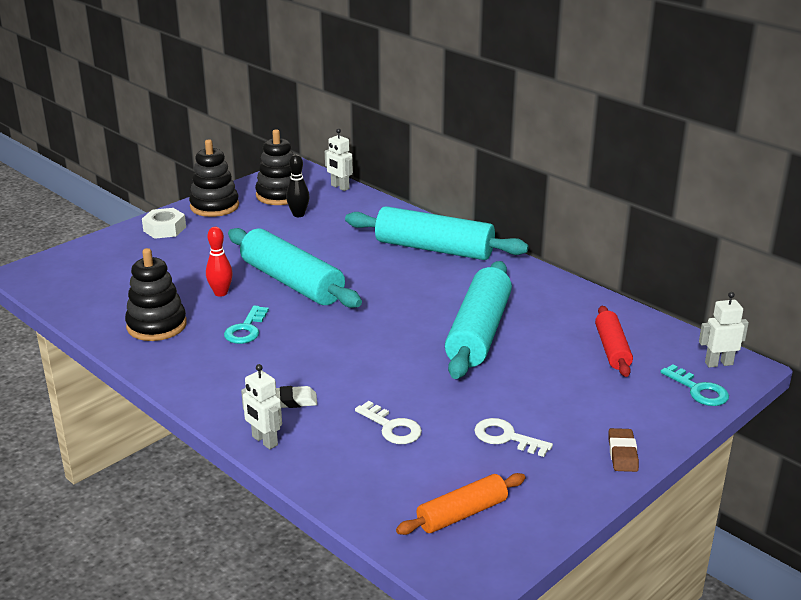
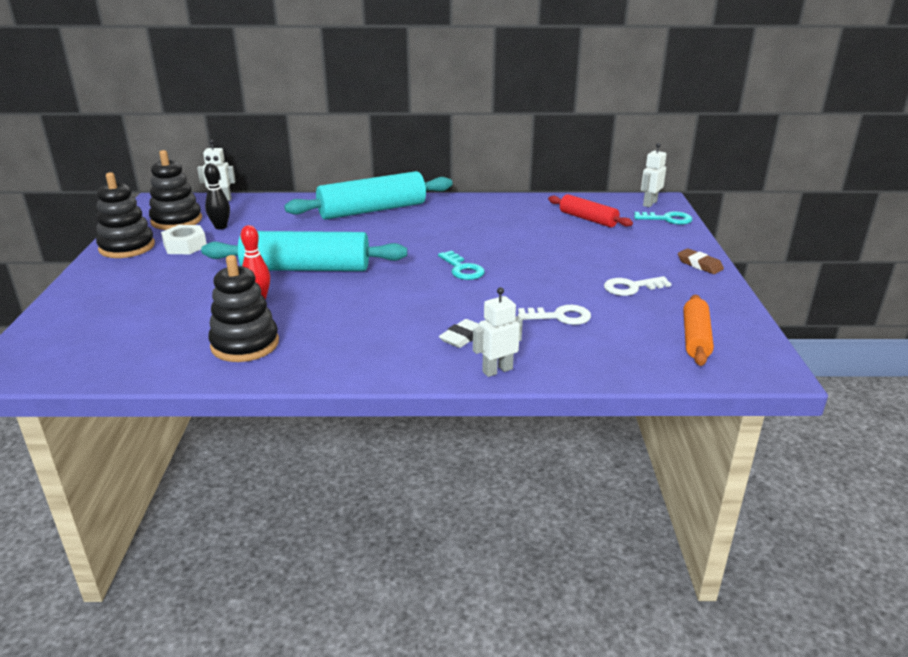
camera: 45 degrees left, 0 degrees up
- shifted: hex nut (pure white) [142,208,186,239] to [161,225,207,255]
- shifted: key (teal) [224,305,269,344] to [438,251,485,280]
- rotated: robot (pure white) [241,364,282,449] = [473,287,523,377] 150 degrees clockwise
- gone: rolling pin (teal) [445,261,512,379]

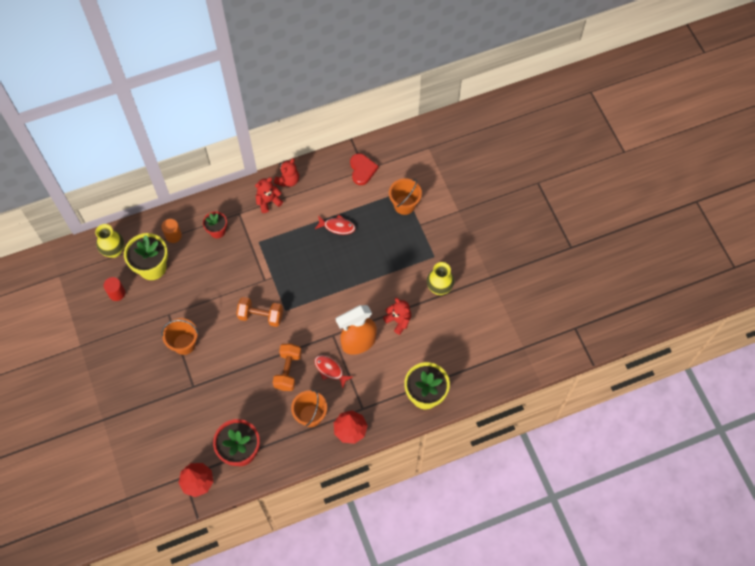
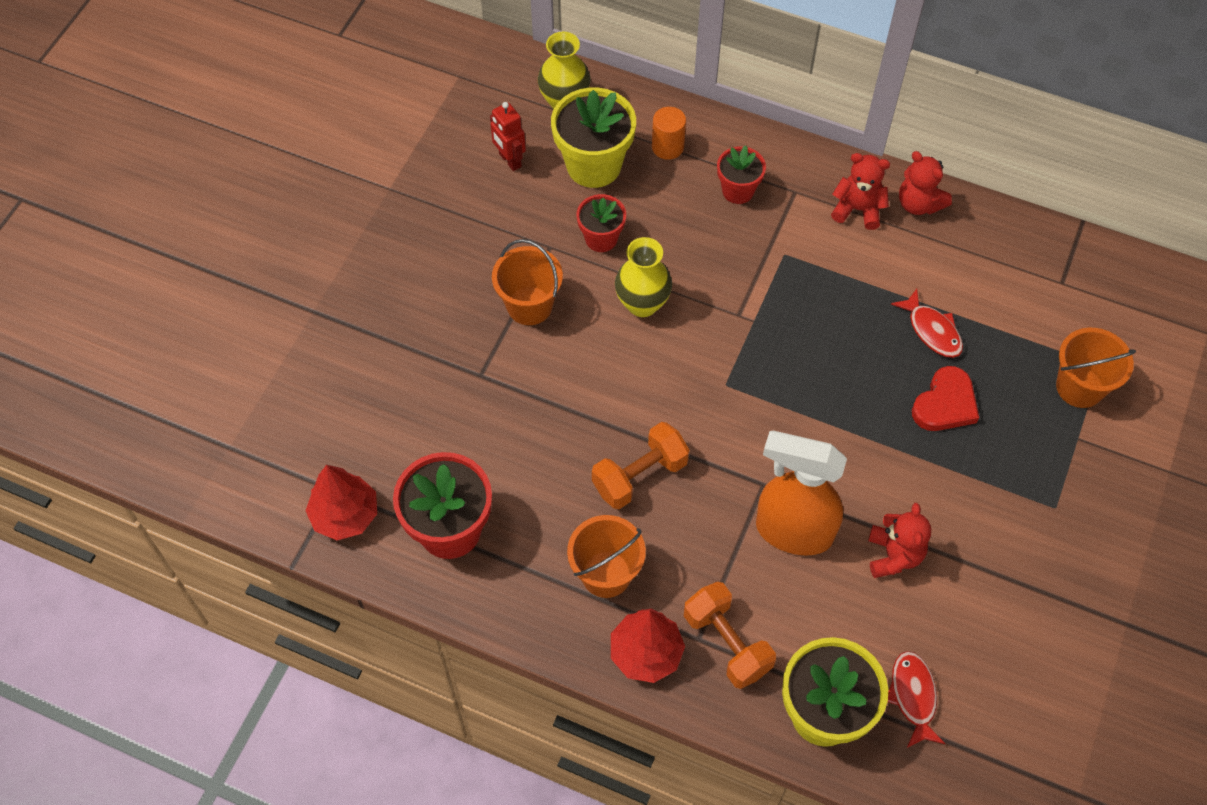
camera: 45 degrees right, 5 degrees down
- swapped: solid cylinder (red) [104,277,125,301] to robot (red) [490,102,526,171]
- new: flower pot (red) [576,194,626,252]
- shifted: vase (bright yellow) [427,262,454,295] to [615,237,672,317]
- shifted: free weight (bright orange) [236,297,283,327] to [684,582,776,689]
- shifted: fish (red) [314,355,353,388] to [888,651,945,748]
- rotated: stuffed bear (red) [274,158,299,187] = [899,151,952,215] 60 degrees clockwise
- shifted: heart shape (red) [350,153,378,185] to [912,366,979,431]

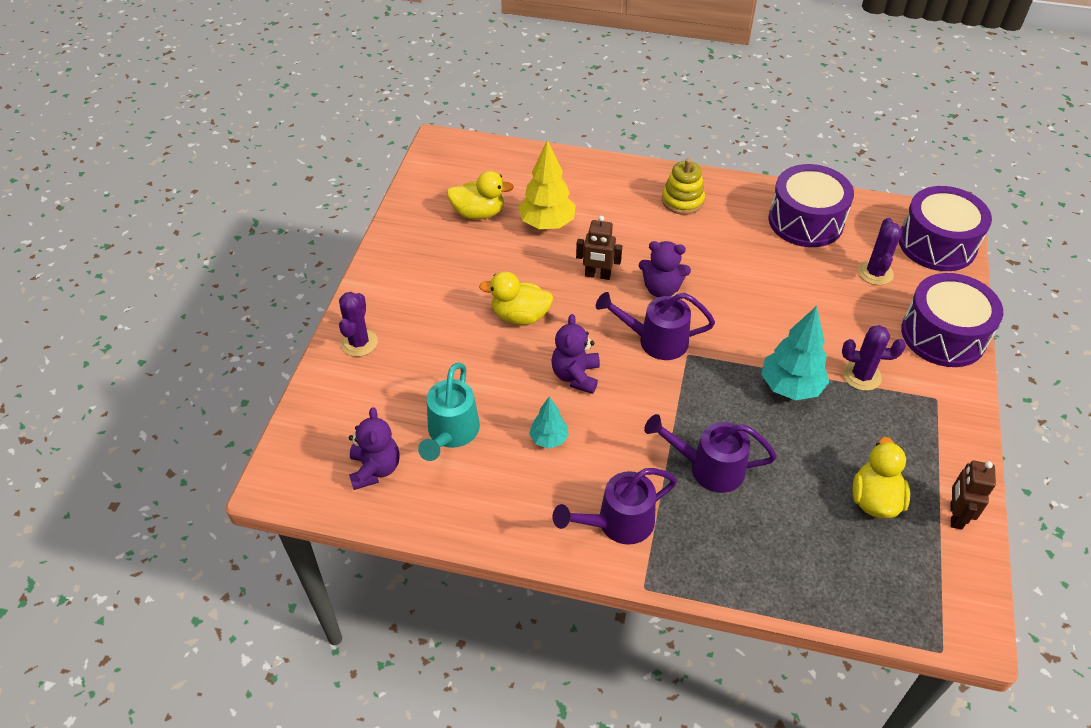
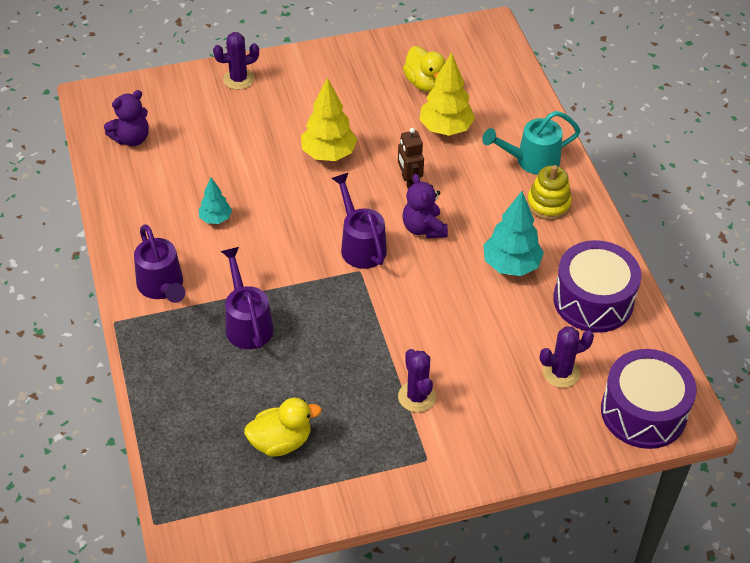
camera: 60 degrees right, 0 degrees up
- rotated: watering pot (violet) [553,468,677,545] = [134,224,185,303] 150 degrees counterclockwise
- swapped: toy duck (bright yellow) [479,272,553,325] to tree (bright yellow) [301,78,357,161]
- shifted: watering pot (teal) [418,363,480,461] to [482,111,581,175]
- shifted: tree (teal) [761,306,829,400] to [483,191,544,276]
- gone: stuffed bear (violet) [552,314,600,394]
- gone: snare drum (violet) [901,273,1003,367]
- gone: robot (dark brown) [950,461,996,530]

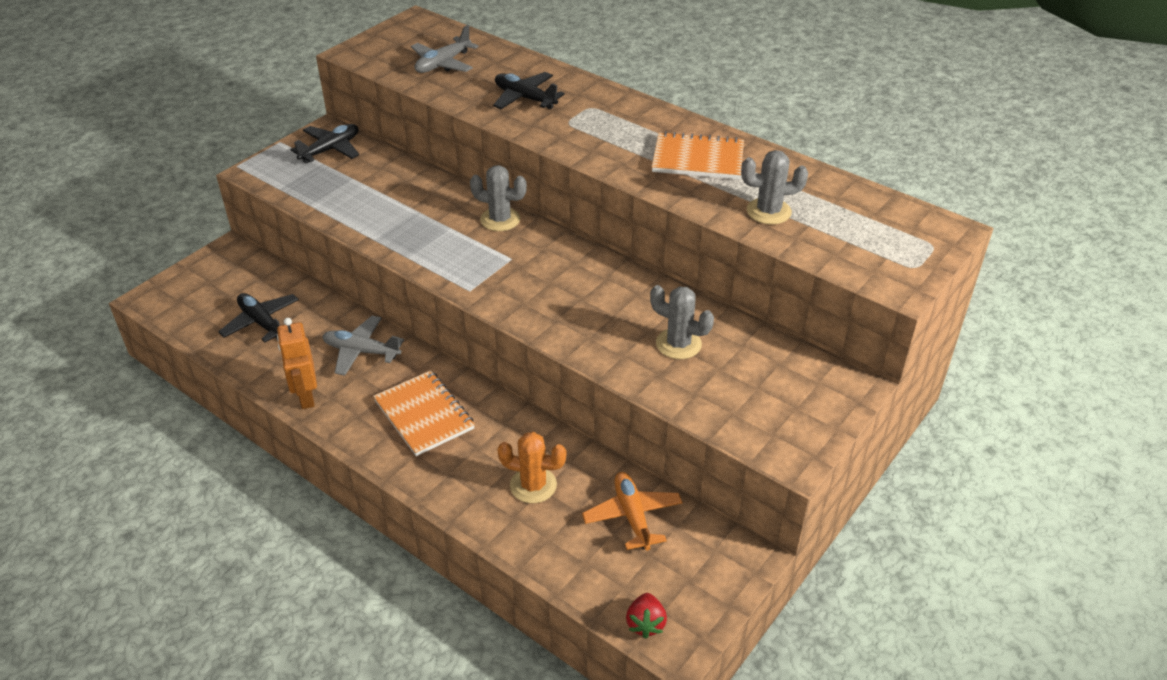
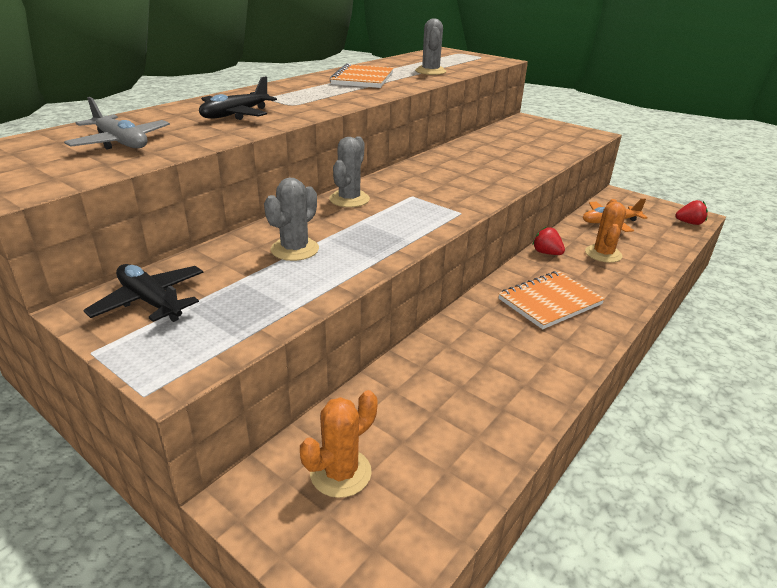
camera: 90 degrees left, 10 degrees down
- shifted: saguaro cactus (grey) [650,285,714,359] to [264,178,319,261]
- new: saguaro cactus (bright orange) [300,390,378,498]
- new: berry (red) [532,226,565,255]
- gone: aeroplane (ebony) [218,293,299,342]
- gone: robot (bright orange) [277,318,317,409]
- gone: aeroplane (grey) [322,316,404,376]

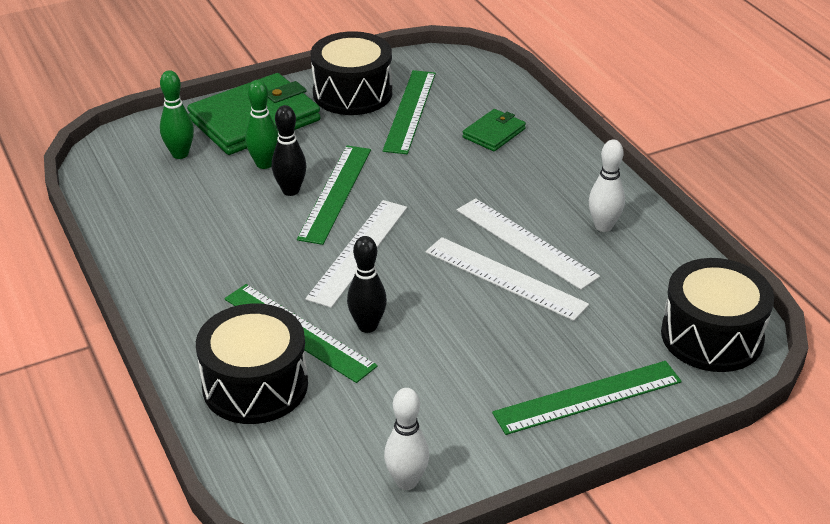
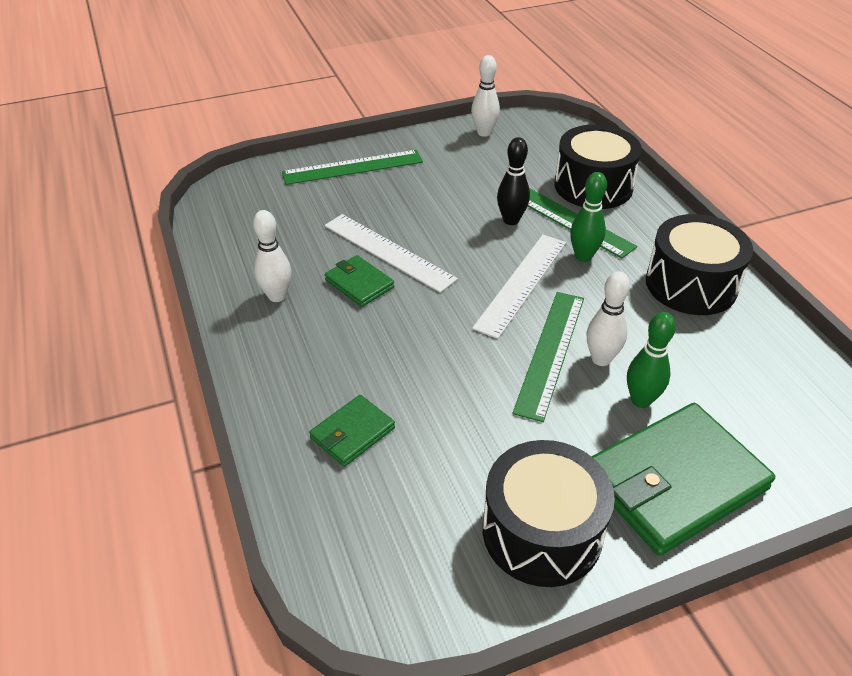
camera: 175 degrees left, 5 degrees up
- swapped: measuring stick (pure white) [457,198,600,290] to billfold (leaf-green) [325,255,394,307]
- shifted: bowling pin (leaf-green) [160,70,194,159] to [570,172,607,262]
- repainted: bowling pin (ebony) [272,105,307,196] to bowling pin (pure white) [587,271,630,366]
- shifted: snare drum (ebony) [661,258,774,372] to [646,214,753,315]
- gone: measuring stick (leaf-green) [383,70,436,154]

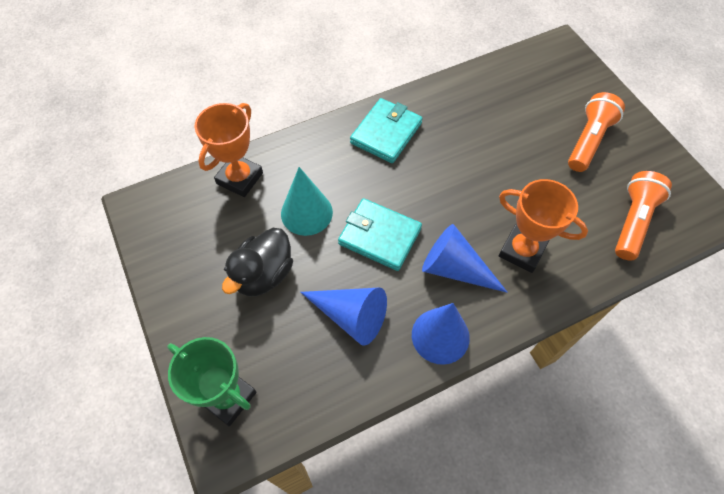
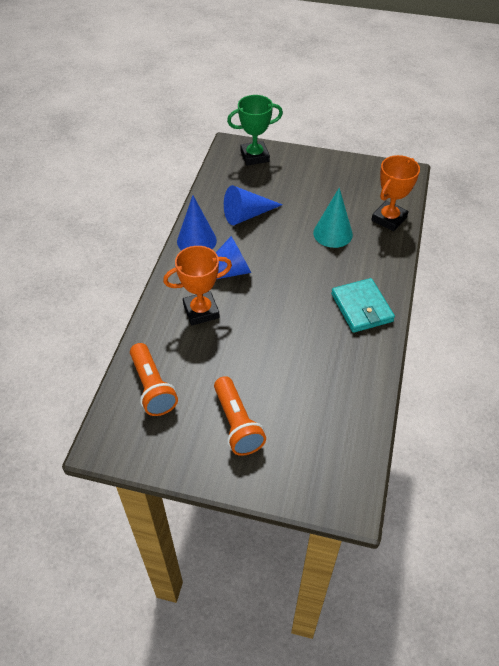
camera: 130 degrees right, 10 degrees down
- rotated: trophy (bright orange) [195,103,263,197] = [371,155,420,232] 60 degrees clockwise
- gone: toy duck (ebony) [222,228,293,296]
- gone: billfold (teal) [338,198,422,271]

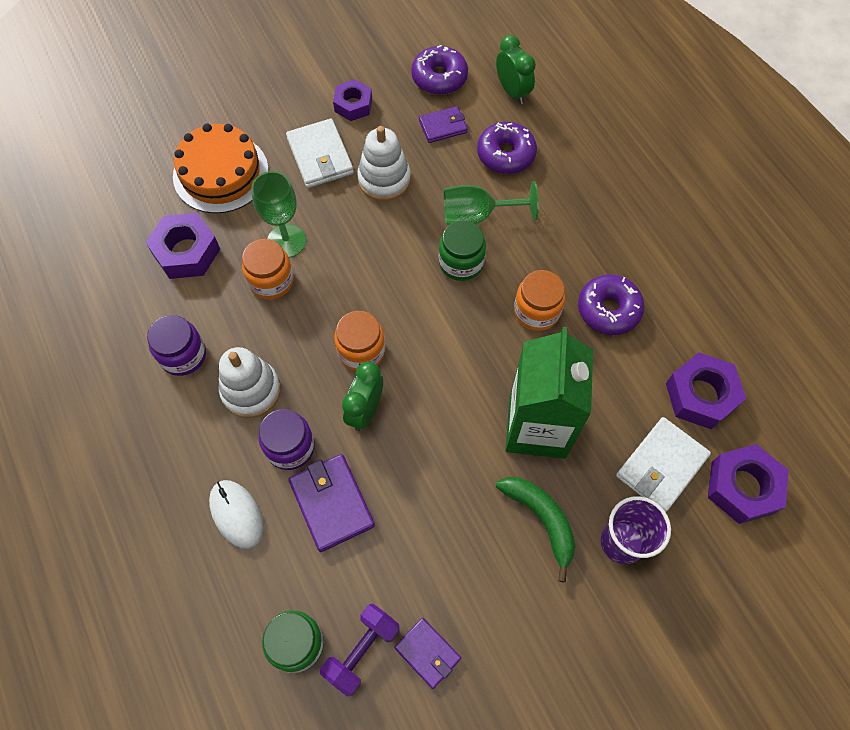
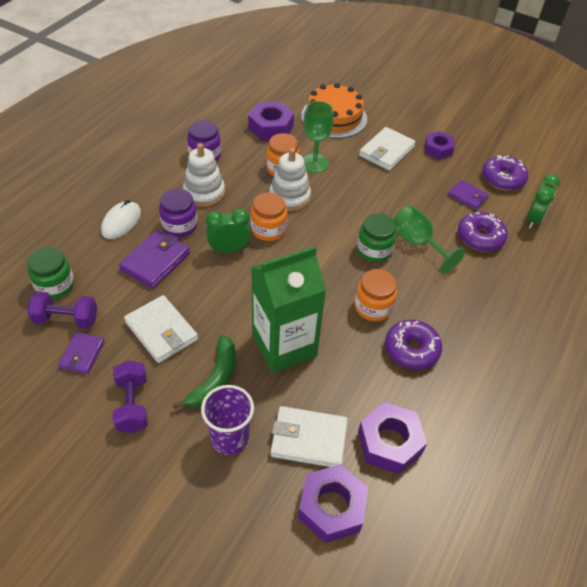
camera: 55 degrees right, 15 degrees down
- new: free weight (violet) [113,360,148,433]
- new: billfold (pure white) [124,295,198,363]
- shifted: ring stacker (pure white) [357,126,411,201] to [269,148,311,211]

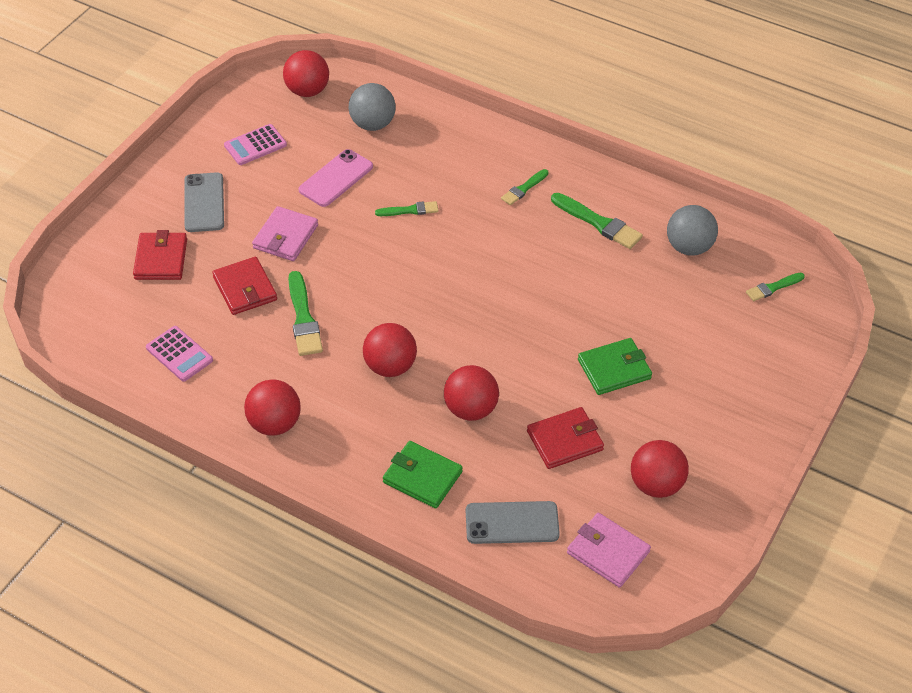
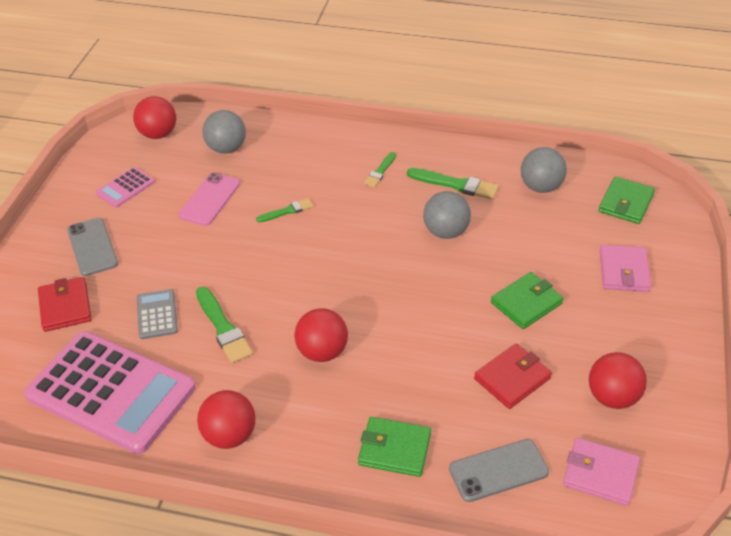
camera: 15 degrees left, 5 degrees down
- scaled: adding machine (pink) [146,326,213,382] = [24,331,195,454] x2.34
- swapped: billfold (red) [212,257,277,315] to adding machine (grey) [137,289,178,339]
- new: ball (grey) [423,191,471,239]
- swapped: brush (leaf-green) [746,272,805,301] to billfold (leaf-green) [598,176,655,224]
- shifted: billfold (pink) [252,206,318,261] to [600,245,652,292]
- gone: ball (red) [444,365,499,421]

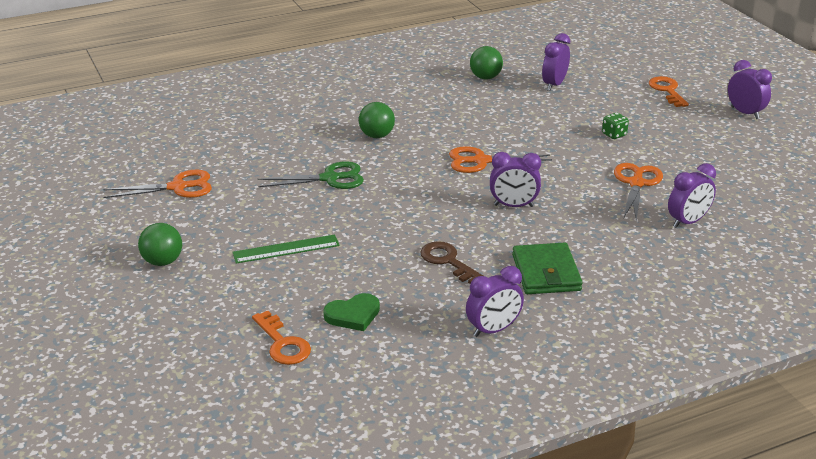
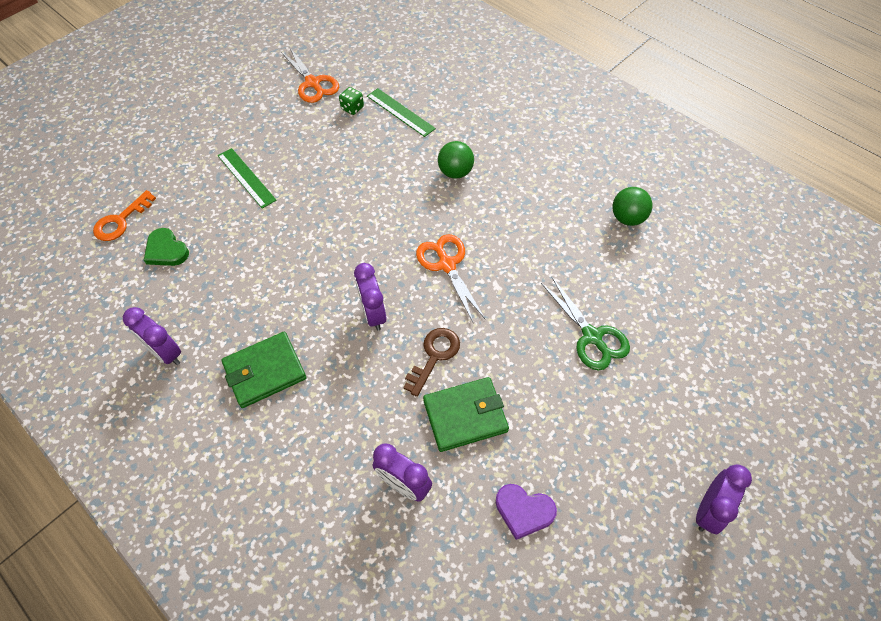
camera: 70 degrees right, 25 degrees up
- shifted: game die (leaf-green) [602,113,629,139] to [339,87,364,115]
- new: measuring stick (leaf-green) [367,88,436,137]
- shifted: key (dark brown) [420,241,483,284] to [403,328,460,397]
- swapped: shears (bright orange) [614,163,663,221] to billfold (leaf-green) [423,377,509,452]
- new: heart shape (violet) [496,484,557,540]
- shifted: shears (leaf-green) [258,161,364,189] to [541,277,630,370]
- gone: ball (leaf-green) [138,223,182,266]
- gone: alarm clock (violet) [542,33,570,91]
- gone: key (bright orange) [649,76,689,107]

